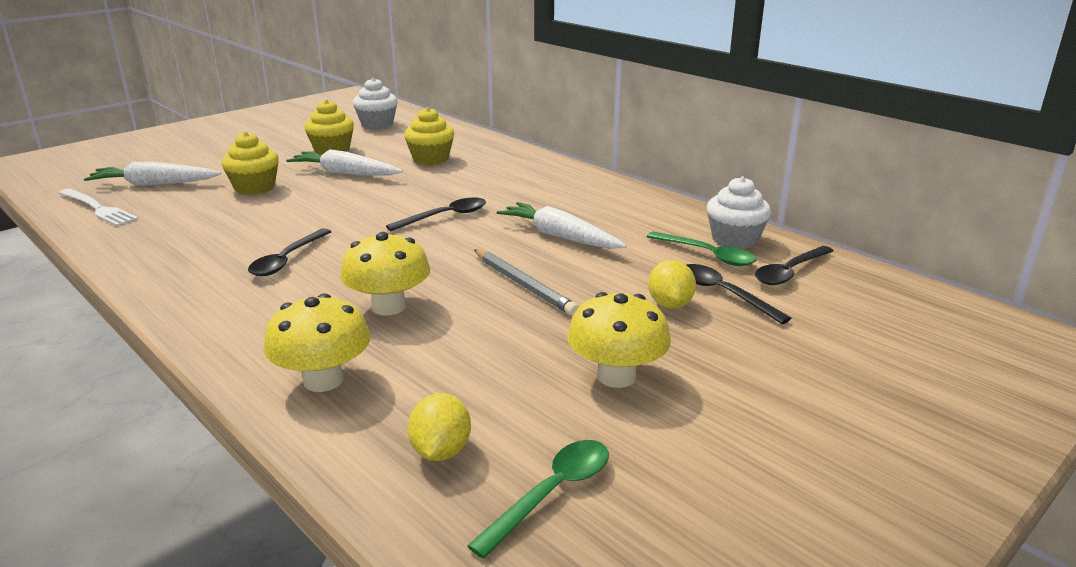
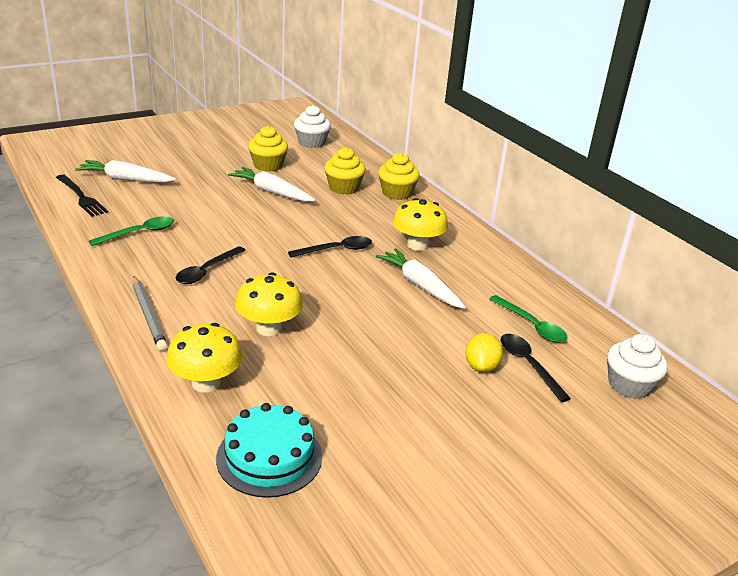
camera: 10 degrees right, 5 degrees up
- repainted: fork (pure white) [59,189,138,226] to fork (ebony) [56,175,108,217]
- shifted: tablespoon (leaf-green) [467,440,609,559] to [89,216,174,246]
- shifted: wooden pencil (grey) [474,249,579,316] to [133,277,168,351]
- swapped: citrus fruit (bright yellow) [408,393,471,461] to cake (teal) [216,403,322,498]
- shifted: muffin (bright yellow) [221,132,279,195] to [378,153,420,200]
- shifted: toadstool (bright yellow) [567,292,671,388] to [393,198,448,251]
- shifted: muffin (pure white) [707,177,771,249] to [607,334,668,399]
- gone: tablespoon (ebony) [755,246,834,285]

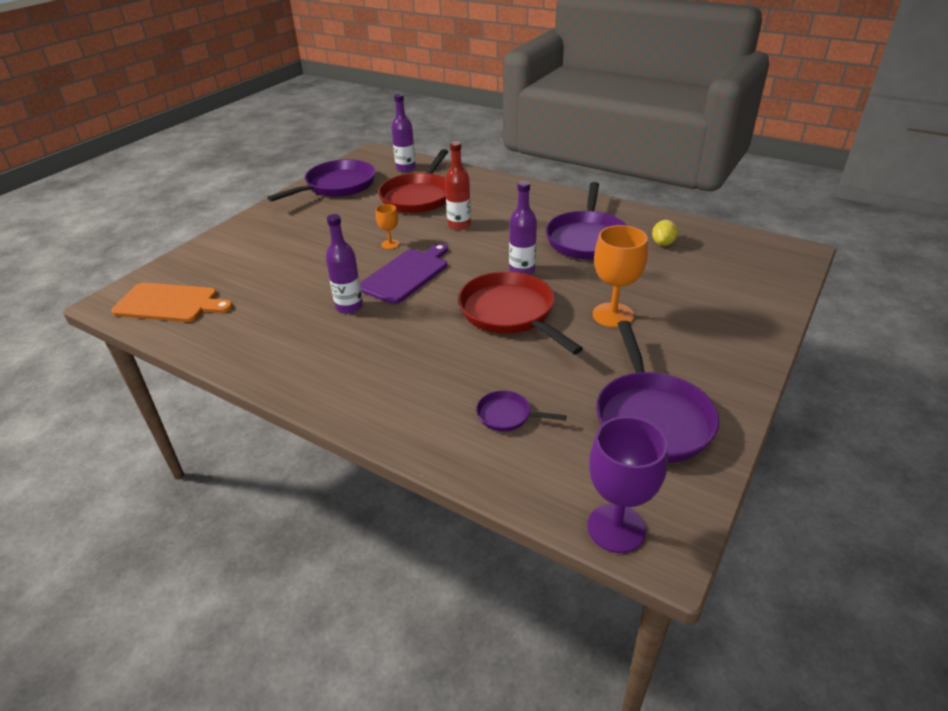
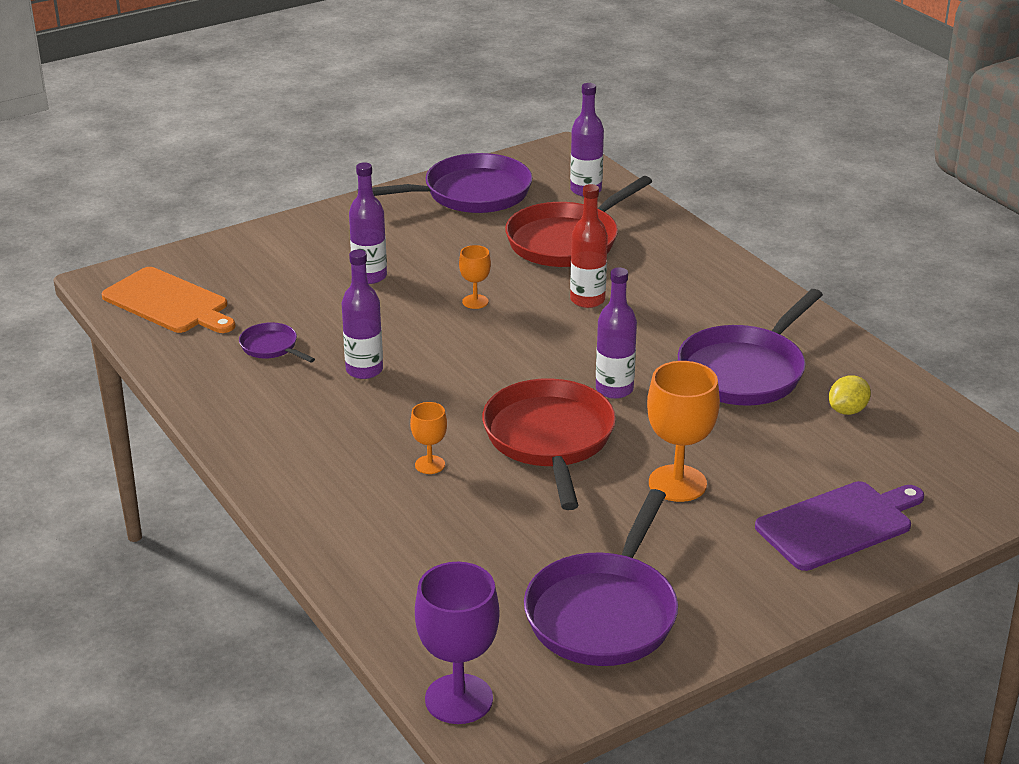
camera: 25 degrees right, 5 degrees down
- shifted: pan (violet) [476,391,566,431] to [239,322,315,363]
- new: drink bottle (violet) [349,162,387,284]
- new: chalice (bright orange) [410,402,447,474]
- shifted: chopping board (violet) [360,243,448,304] to [755,481,924,571]

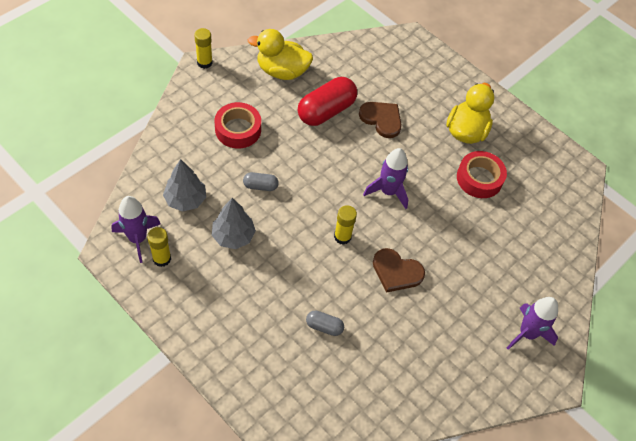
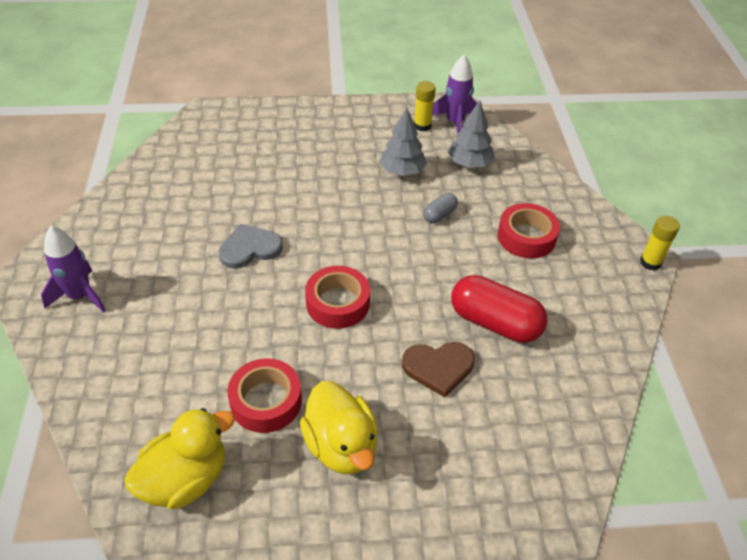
camera: 135 degrees right, 10 degrees down
- shifted: toy duck (bright yellow) [248,29,313,80] to [124,408,235,509]
- repainted: heart shape (dark brown) [373,248,425,293] to heart shape (grey) [219,224,283,269]
- swapped: spaceship (violet) [363,148,408,209] to roll of tape (red) [305,266,370,329]
- rotated: capsule (red) [298,77,357,126] = [451,275,548,343] 60 degrees counterclockwise
- gone: capsule (grey) [306,310,344,336]
- gone: glue stick (bright yellow) [334,205,357,245]

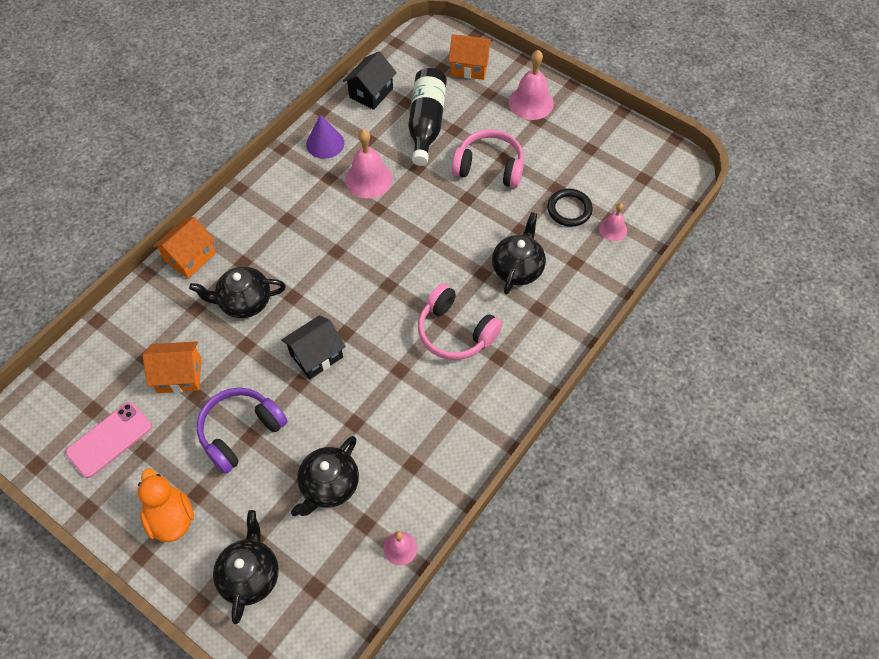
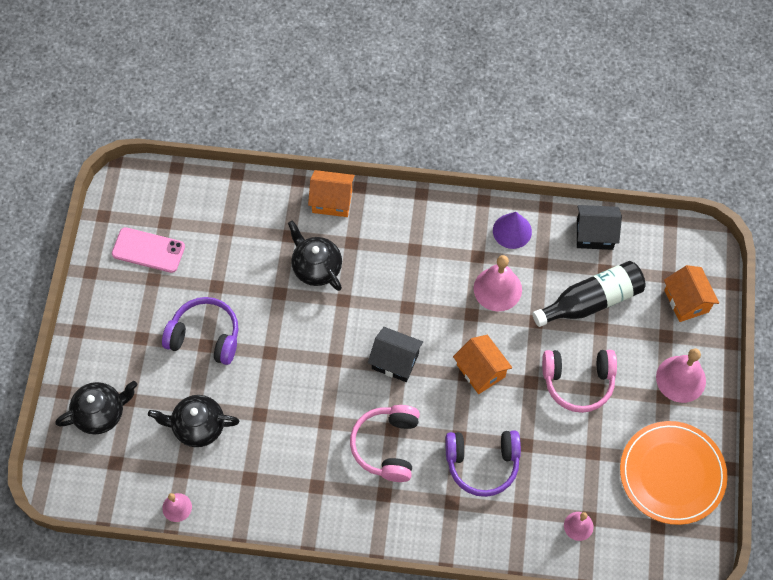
camera: 60 degrees right, 5 degrees up
- shifted: toy house (ebony) [281,315,346,379] to [368,327,423,382]
- swapped: teapot (ebony) [492,212,546,294] to headset (violet) [445,430,521,497]
- shifted: toy house (bright orange) [143,341,202,393] to [453,335,512,394]
- rotated: headset (pink) [452,129,524,188] = [542,350,617,413] 105 degrees clockwise
- new: flat dish (bright orange) [620,421,728,525]
- gone: toy duck (bright orange) [137,468,194,542]
- gone: hoop (ebony) [547,189,593,227]

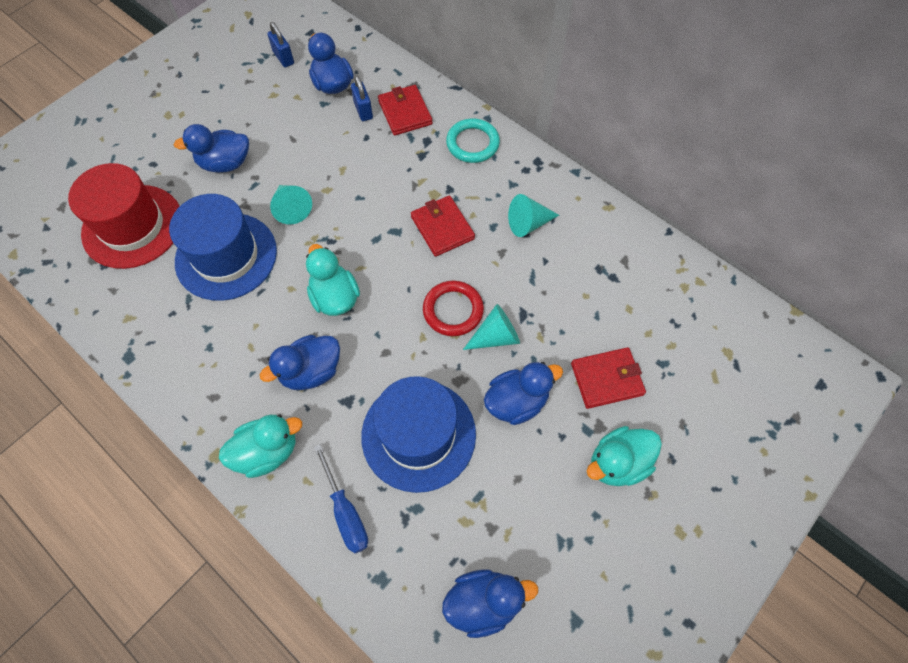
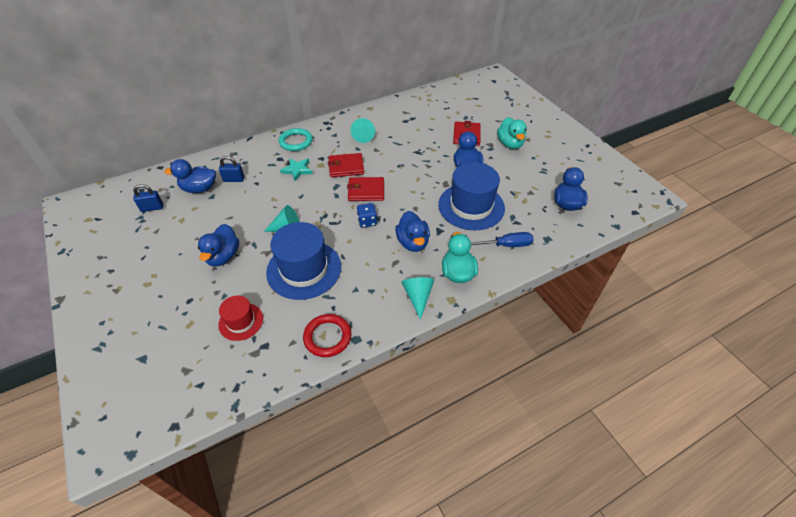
camera: 70 degrees left, 15 degrees down
- scaled: top hat (red) [68,163,180,269] = [218,296,263,341] x0.54
- new: star (teal) [280,158,312,181]
- shifted: hoop (red) [423,281,484,336] to [303,314,351,357]
- shifted: billfold (red) [378,85,432,136] to [347,177,384,201]
- swapped: toy duck (teal) [306,244,360,316] to game die (cobalt) [357,203,377,228]
- shifted: cone shape (teal) [463,304,520,350] to [401,277,434,320]

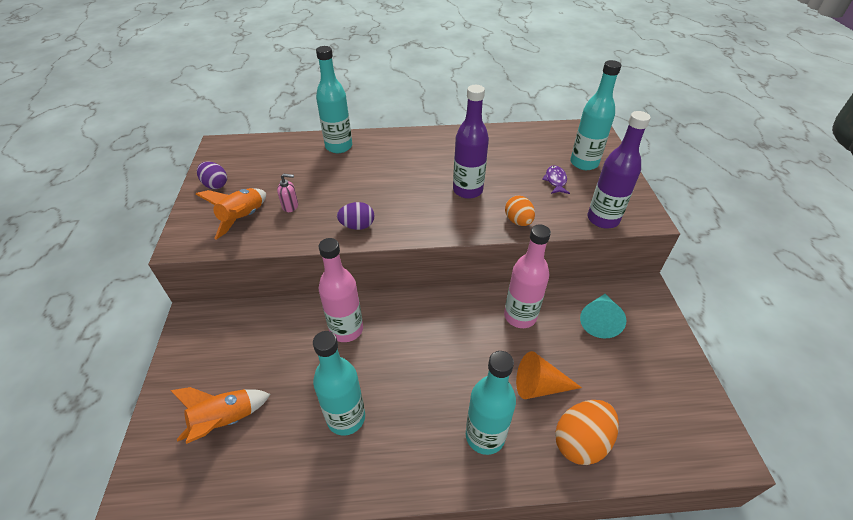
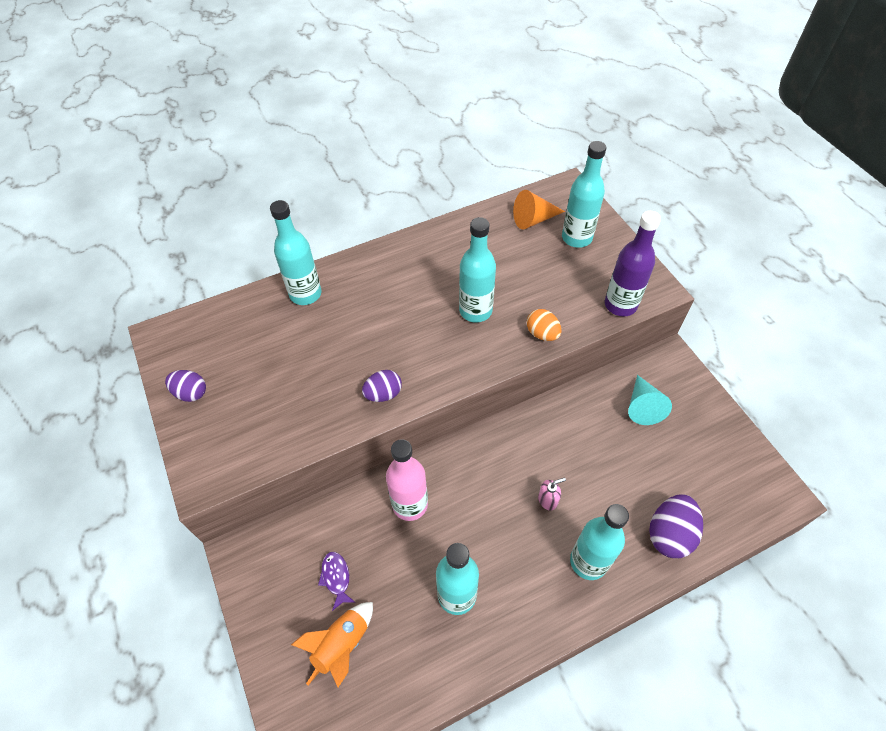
camera: 20 degrees left, 10 degrees up
- shifted: fish (violet) [542,165,570,194] to [318,552,356,611]
- repainted: drink bottle (violet) [453,85,489,199] to drink bottle (teal) [459,217,496,323]
- shifted: cone shape (bright orange) [516,351,582,399] to [513,190,565,229]
- shifted: soap dispenser (pink) [277,174,298,212] to [538,477,566,511]
- repainted: toy egg (bright orange) [555,400,619,465] to toy egg (violet) [649,494,703,558]
- gone: spaceship (bright orange) [195,188,266,240]
- gone: drink bottle (pink) [504,224,551,328]

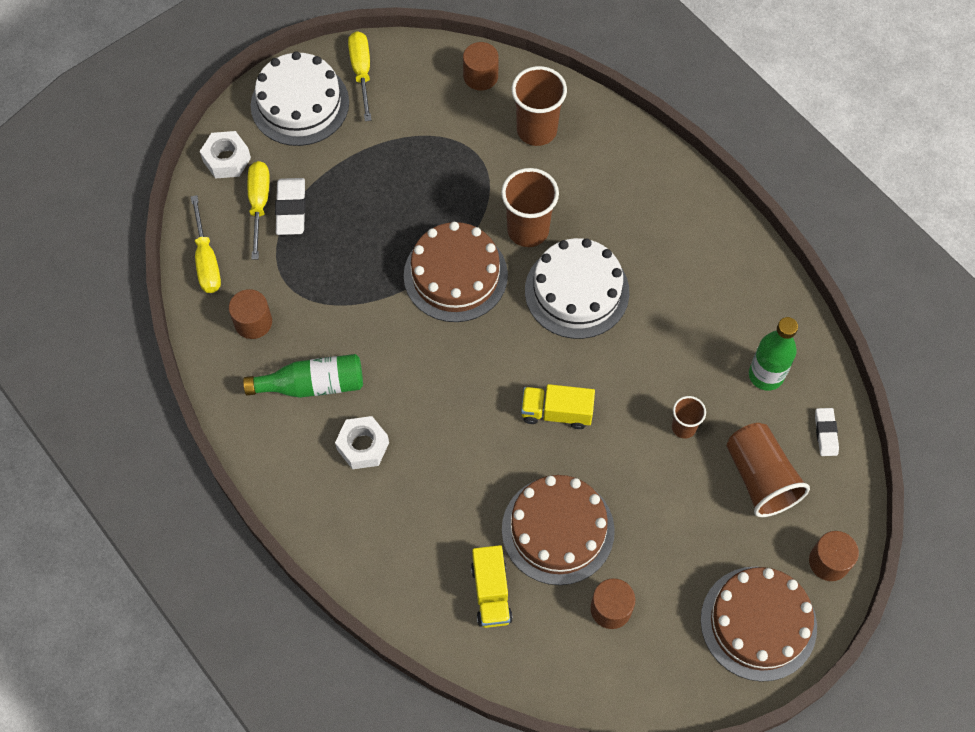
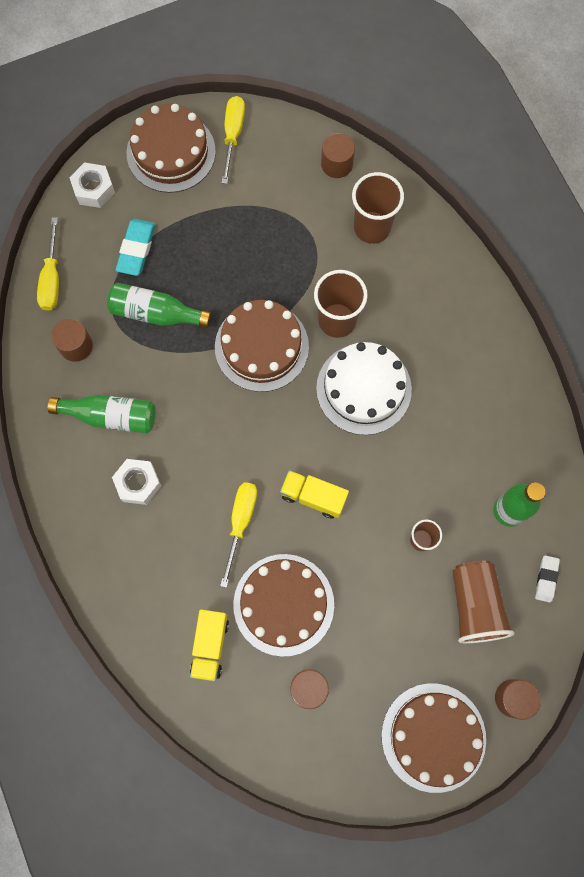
camera: 15 degrees right, 10 degrees up
- new: drink bottle (leaf-green) [107,283,211,328]
- repainted: eraser (pure white) [275,178,306,235] to eraser (teal) [116,219,156,276]
- repainted: cake (pure white) [251,51,349,146] to cake (dark brown) [126,104,216,193]
- shifted: hand screwdriver (bright yellow) [248,161,270,260] to [220,482,257,588]

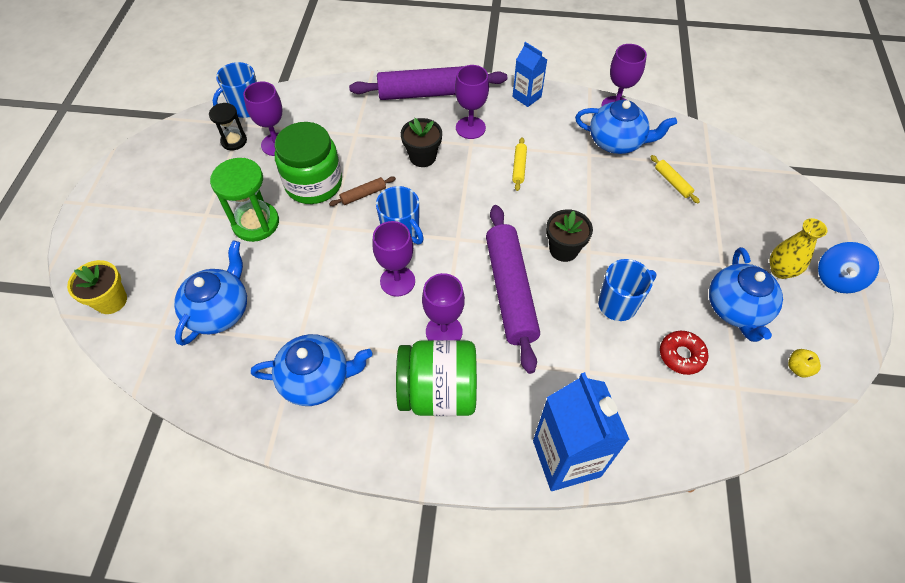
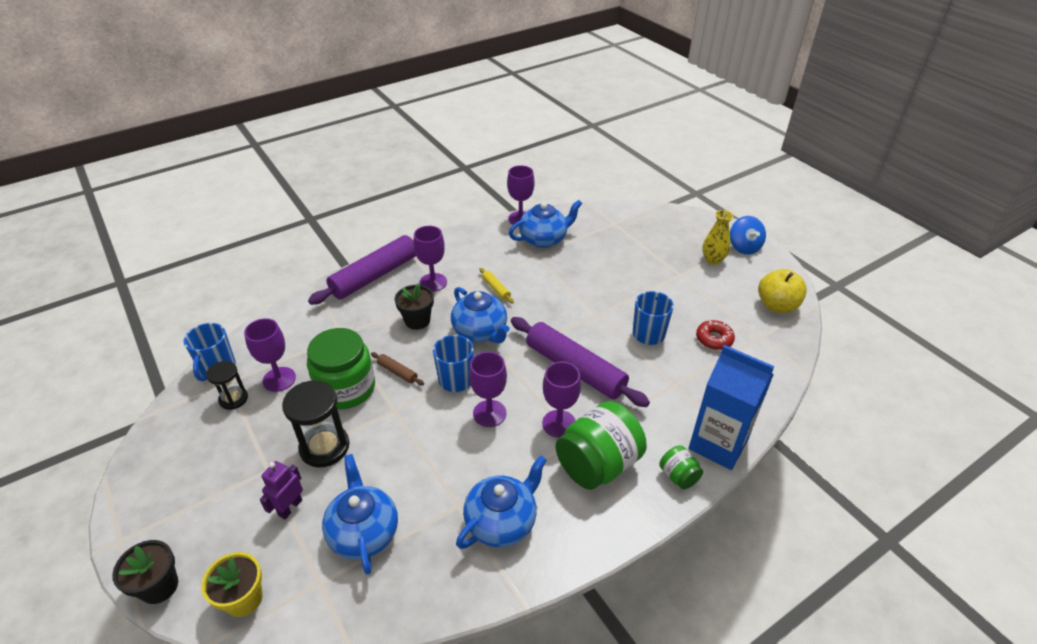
camera: 40 degrees left, 15 degrees down
- shifted: flower pot (ebony) [546,209,593,262] to [112,540,178,604]
- new: robot (violet) [260,461,303,519]
- repainted: hourglass (leaf-green) [210,158,279,242] to hourglass (ebony) [282,380,350,467]
- rotated: rolling pin (dark brown) [329,177,396,206] = [371,352,424,385] 75 degrees counterclockwise
- shifted: teapot (cobalt) [709,247,783,342] to [451,287,510,343]
- new: jar (leaf-green) [659,445,703,490]
- scaled: toy apple (bright yellow) [788,349,821,378] = [758,269,807,313] x2.08
- gone: milk carton (cobalt) [513,42,547,107]
- gone: rolling pin (bright yellow) [650,155,700,203]

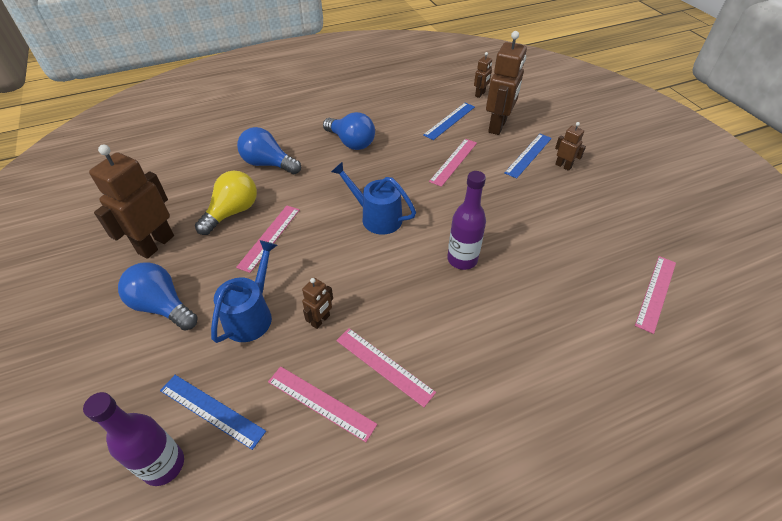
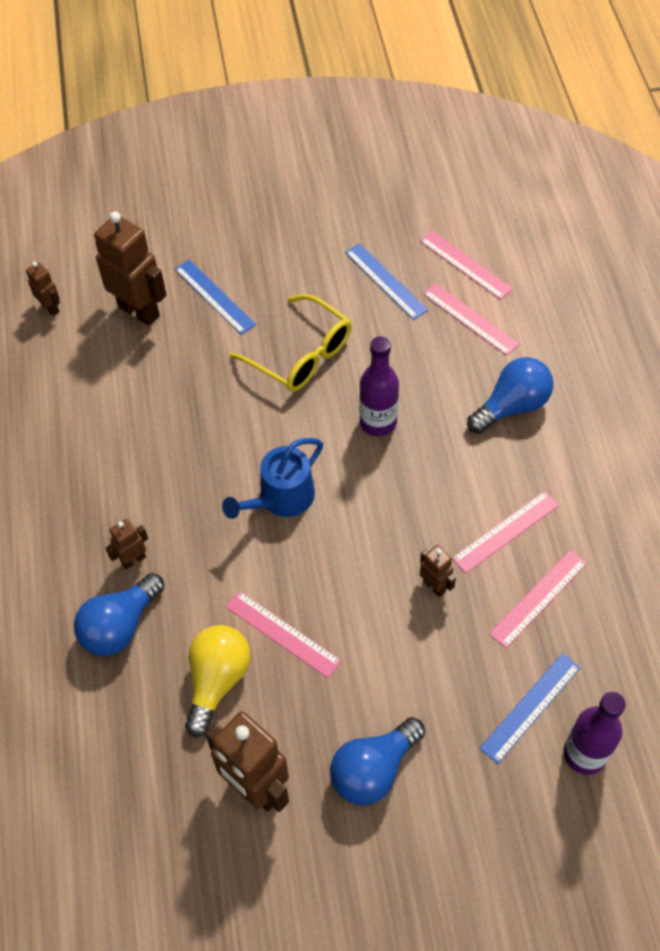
camera: 75 degrees left, 10 degrees up
- shifted: robot (dark brown) [555,122,586,171] to [105,519,148,569]
- rotated: lightbulb (bright yellow) [195,171,257,235] = [185,625,251,737] 60 degrees clockwise
- new: eyeglasses (bright yellow) [230,294,352,392]
- shifted: measuring stick (cobalt) [423,103,475,140] to [345,243,428,320]
- shifted: measuring stick (pink) [429,139,477,187] to [423,283,520,356]
- shifted: lightbulb (cobalt) [323,112,375,150] to [467,357,553,434]
- gone: watering pot (cobalt) [211,240,277,343]

